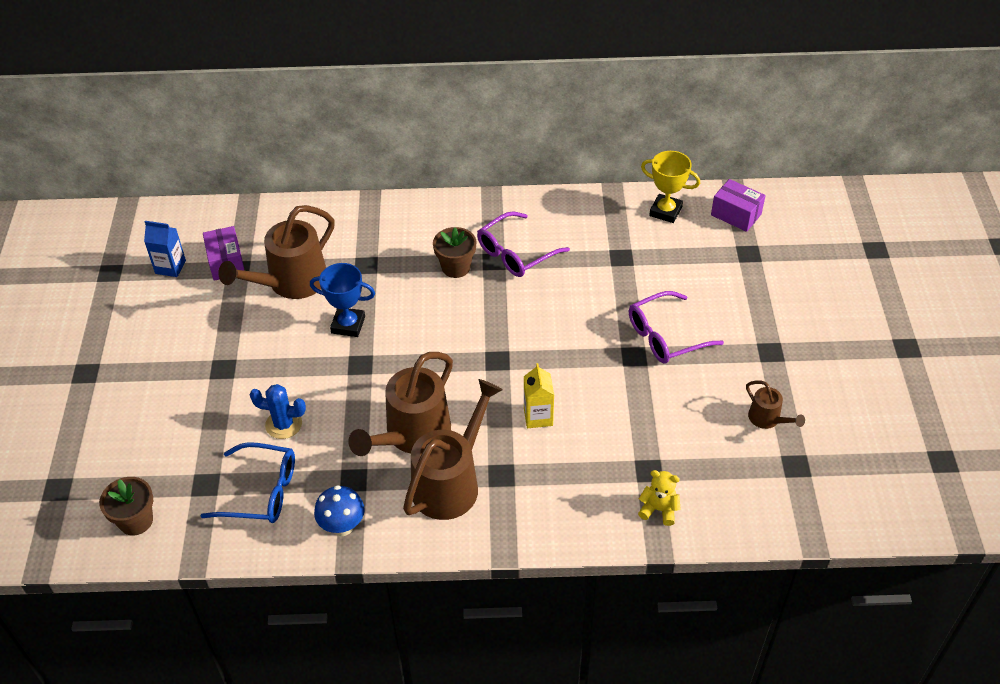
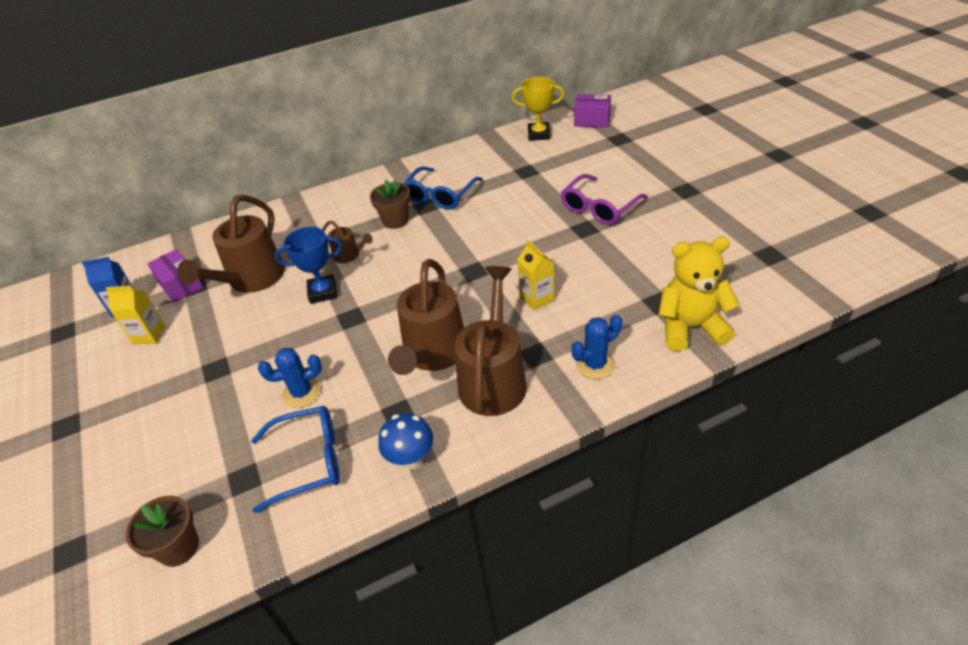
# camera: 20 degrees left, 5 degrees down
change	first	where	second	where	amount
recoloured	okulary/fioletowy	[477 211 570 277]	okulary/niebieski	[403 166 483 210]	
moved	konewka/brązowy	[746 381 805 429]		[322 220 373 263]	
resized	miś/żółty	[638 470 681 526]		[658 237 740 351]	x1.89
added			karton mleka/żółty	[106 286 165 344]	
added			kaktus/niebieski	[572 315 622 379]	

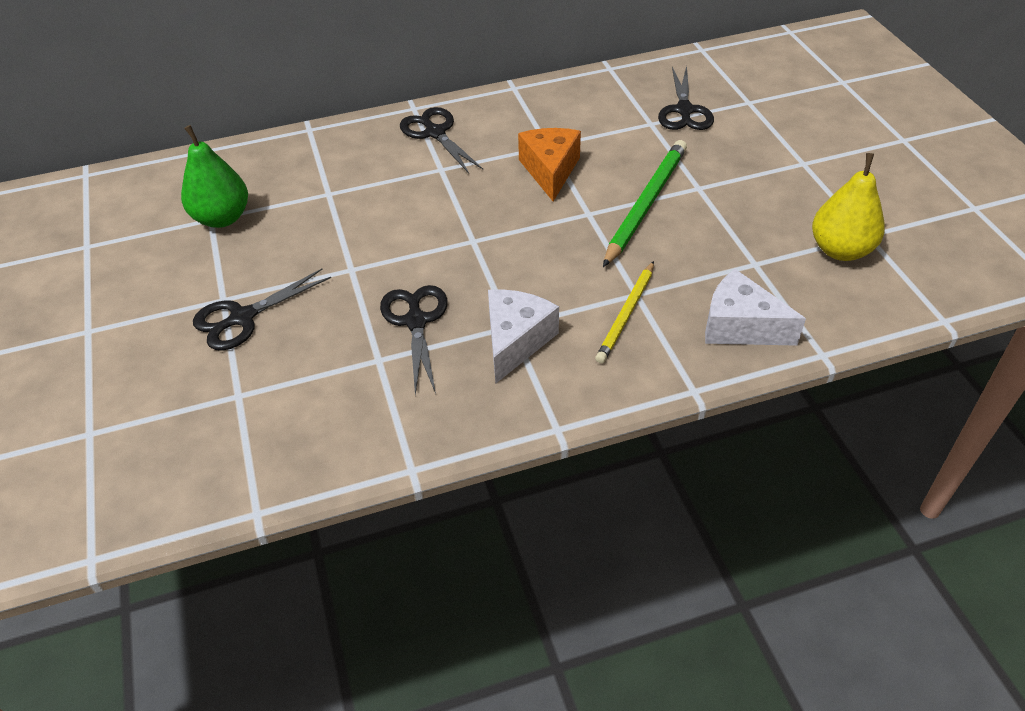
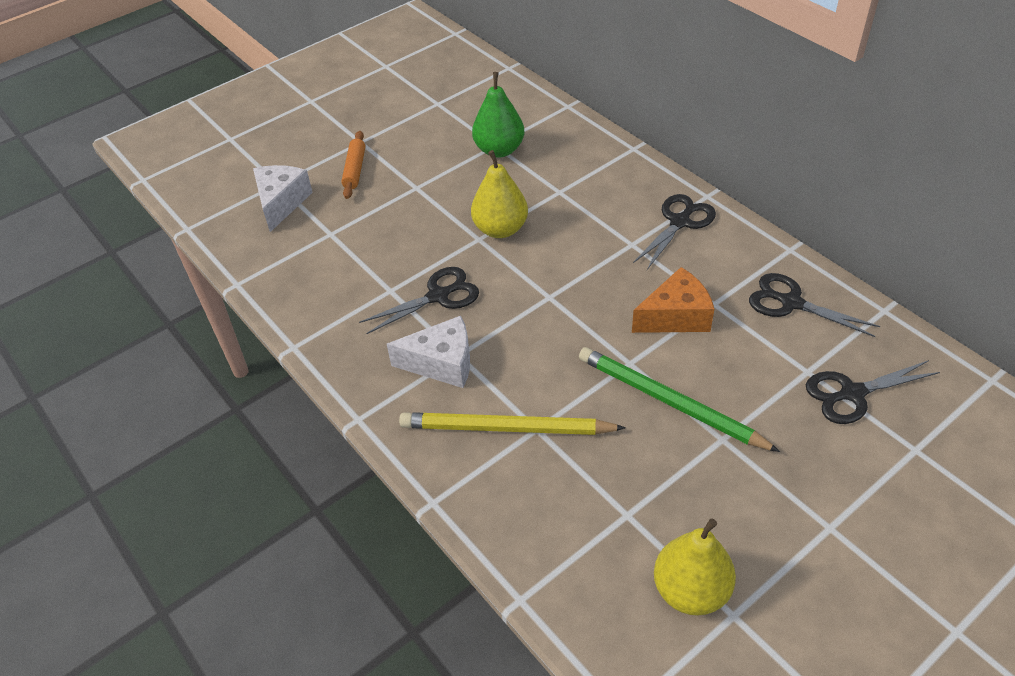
# camera: 70 degrees right, 0 degrees up
change	first	where	second	where	amount
turned	ołówek/zielony	[603 140 687 267]		[579 347 780 452]	150 degrees counterclockwise
resized	ołówek/żółty	[595 261 654 363]		[399 412 626 435]	x1.55
moved	nożyczki/czarny	[193 269 331 351]		[749 273 880 337]	
moved	ser/biały	[705 269 806 346]		[253 165 313 232]	
added			wałek do ciasta/pomarańczowy	[341 131 366 199]	
added			gruszka/żółty	[471 150 528 238]	

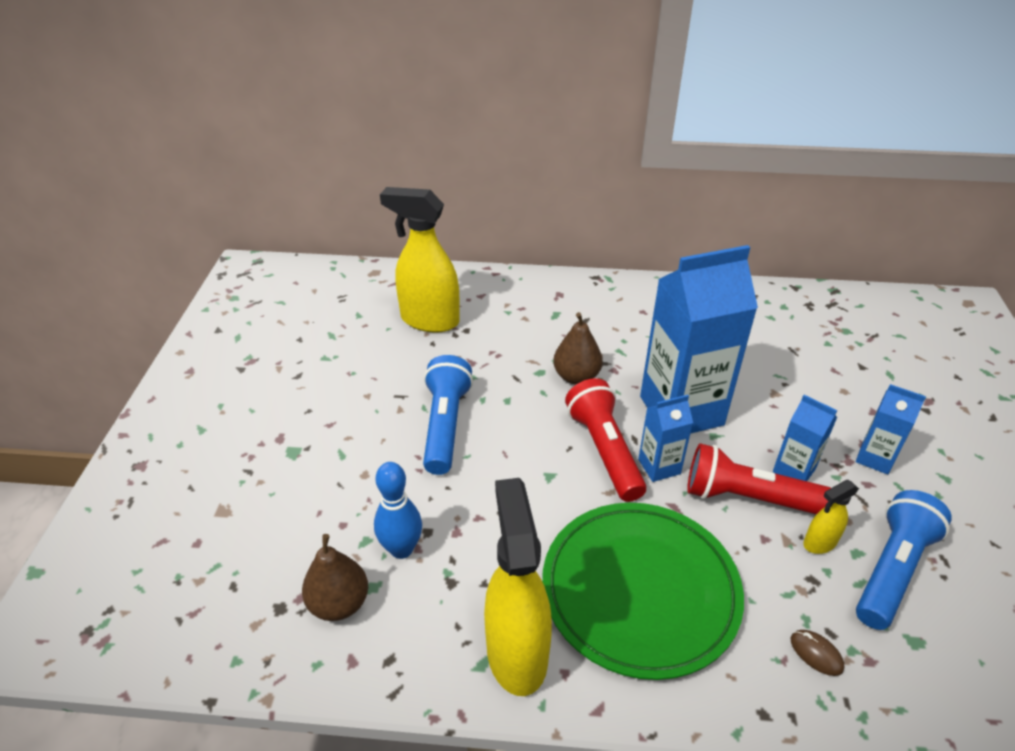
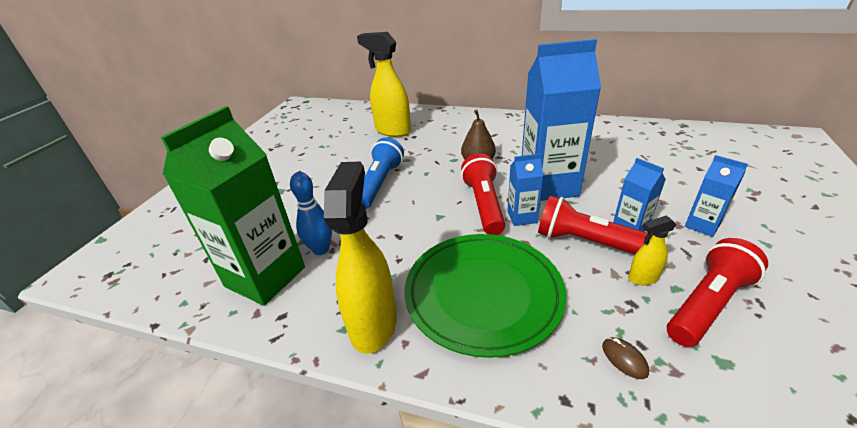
# camera: 15 degrees right, 5 degrees down
change	first	where	second	where	amount
recoloured	latarka/niebieski	[856 490 952 630]	latarka/czerwony	[667 238 768 347]	
replaced	gruszka/brązowy	[302 534 368 621]	karton mleka/zielony	[161 106 305 306]	

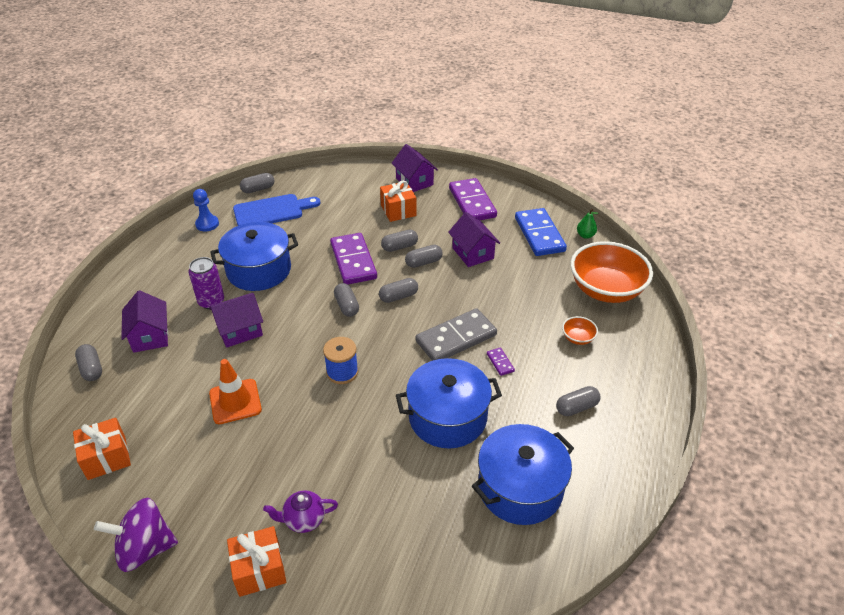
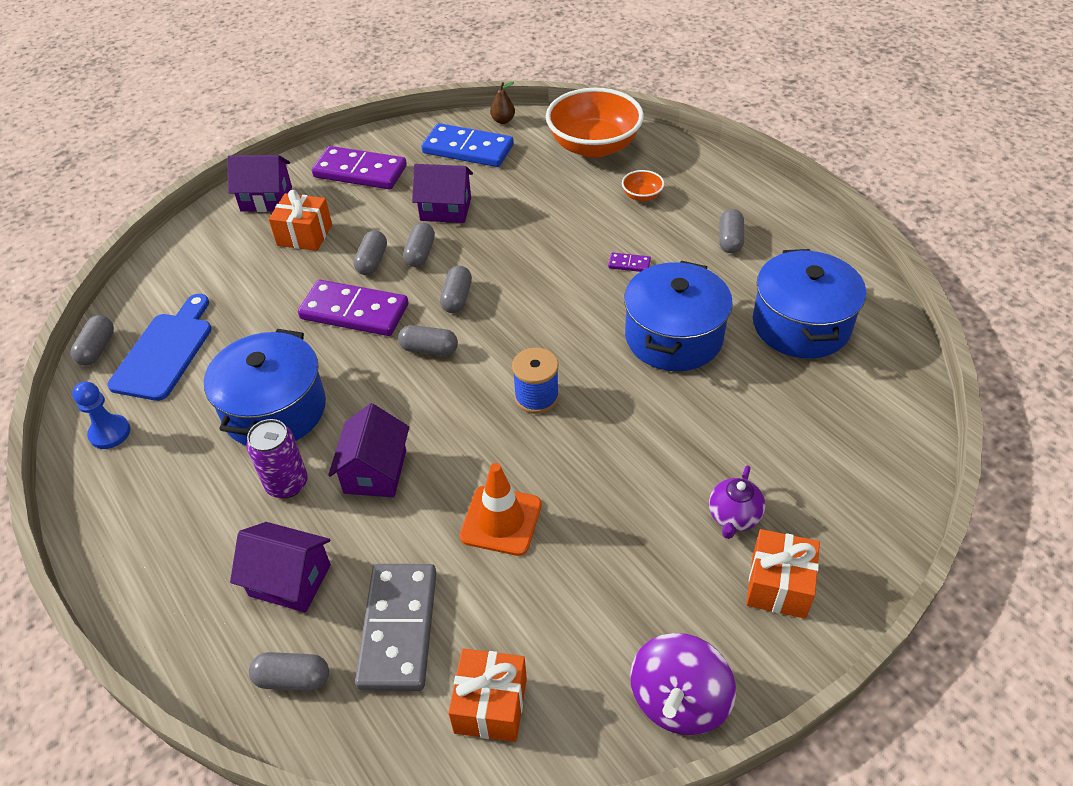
# camera: 55 degrees left, 5 degrees up
change	first	where	second	where	amount
recoloured	gruszka/zielony	[577 209 599 239]	gruszka/brązowy	[490 82 515 124]	
moved	kostka domina/szary	[416 308 497 361]		[355 564 437 691]	

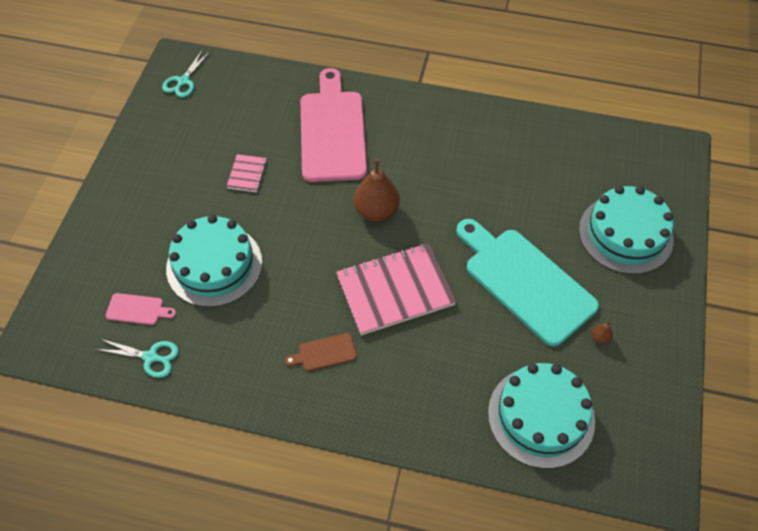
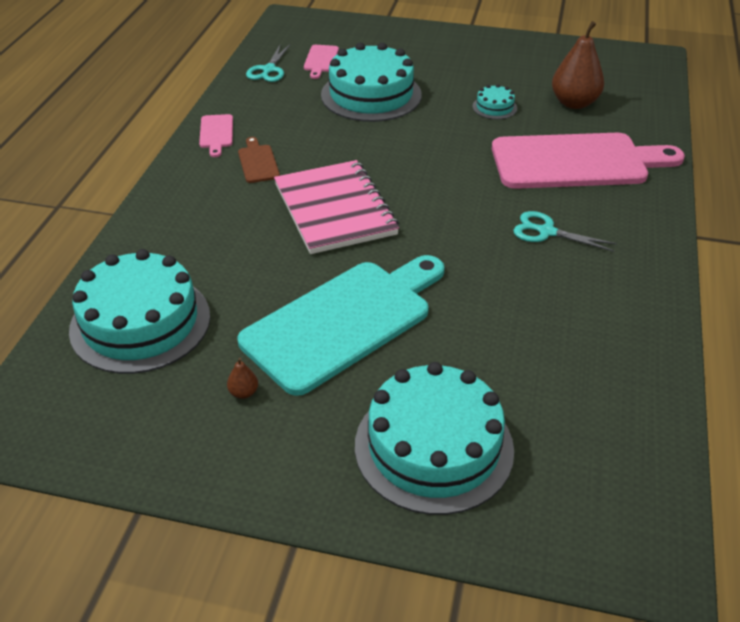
# camera: 90 degrees right, 15 degrees down
change	first	where	second	where	amount
moved	nożyczki/turkusowy	[162 50 210 97]		[513 211 617 252]	
replaced	zeszyt/różowy	[226 154 267 192]	tort/turkusowy	[472 84 517 119]	
moved	gruszka/brązowy	[354 159 400 222]		[552 21 604 109]	
added			deska do krojenia/różowy	[199 114 233 157]	

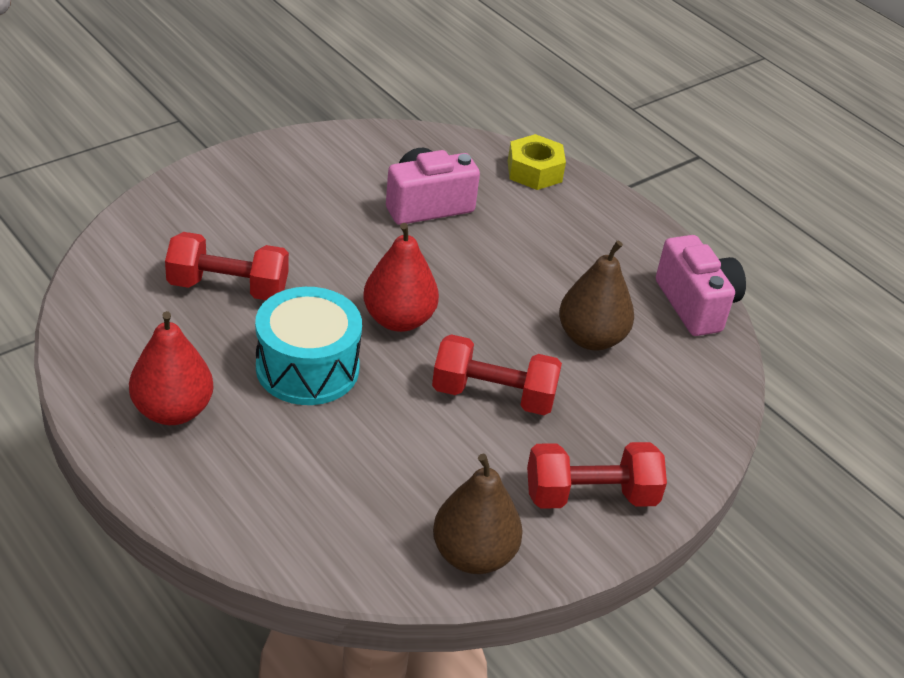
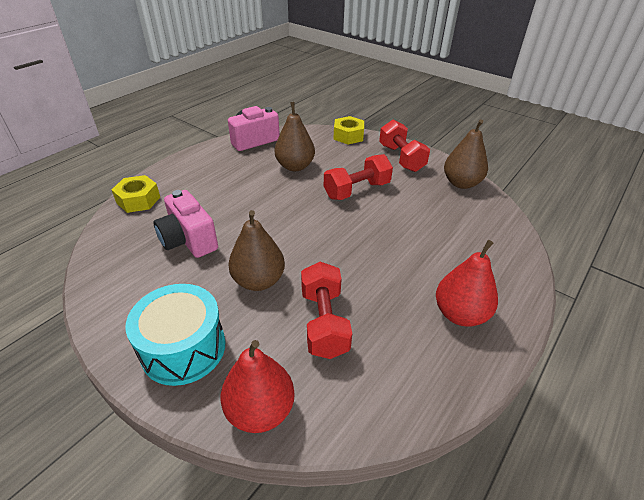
# camera: 100 degrees left, 0 degrees up
change	first	where	second	where	amount
moved	gruszka/czerwony	[363 223 439 332]		[220 340 295 433]	
moved	bęben/turkusowy	[255 287 362 405]		[126 284 226 386]	
turned	hantel/czerwony	[432 334 562 415]		[324 154 393 200]	60 degrees clockwise
added			nakrętka/żółty	[333 116 364 145]	
added			gruszka/brązowy	[228 210 285 291]	

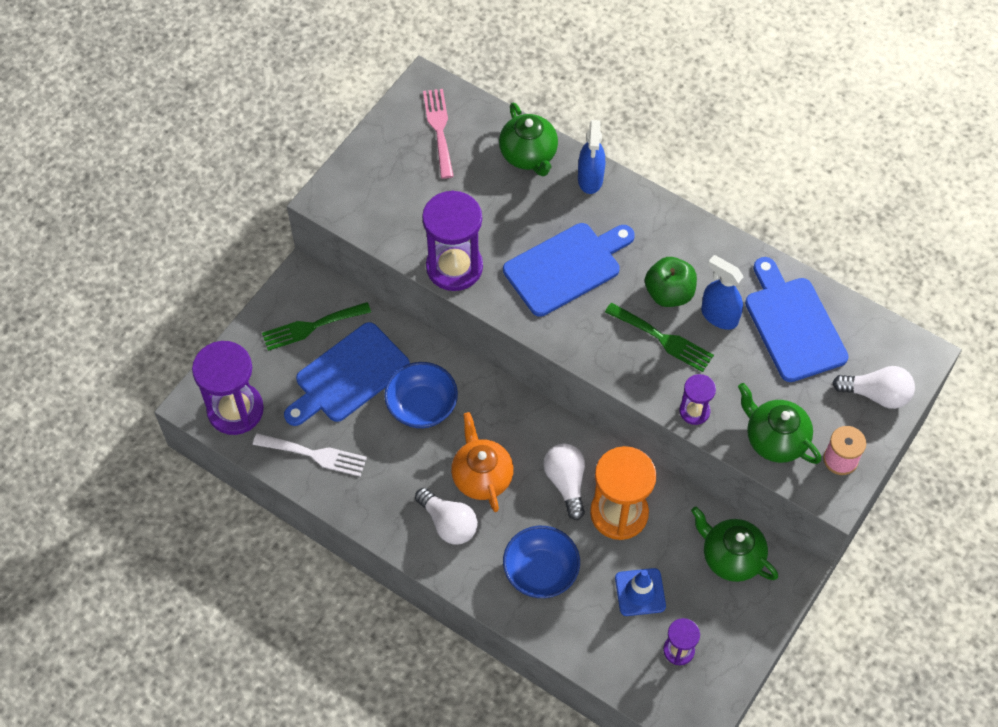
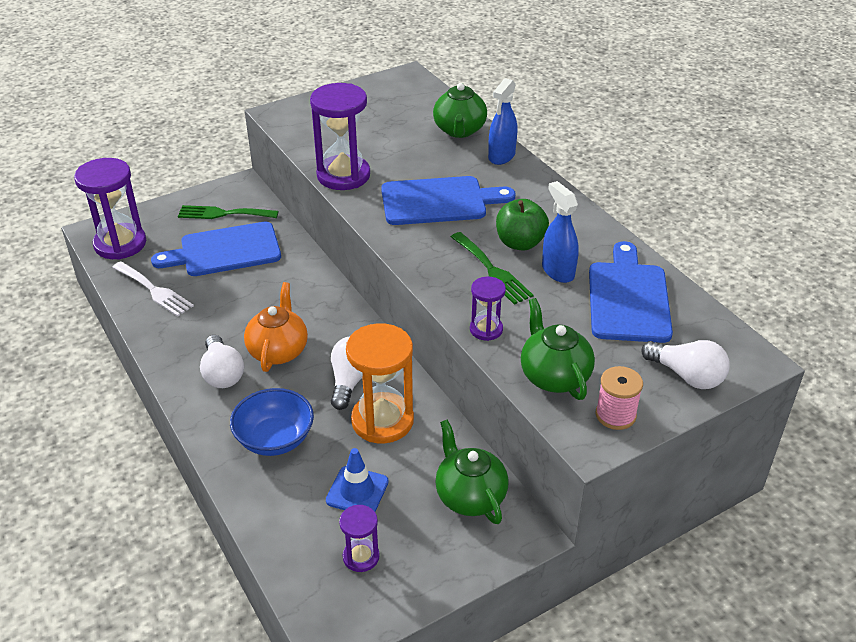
# camera: 25 degrees right, 20 degrees down
change	first	where	second	where	amount
removed	widelec/różowy	[423 89 454 179]			
removed	miska/niebieski	[384 362 458 428]			

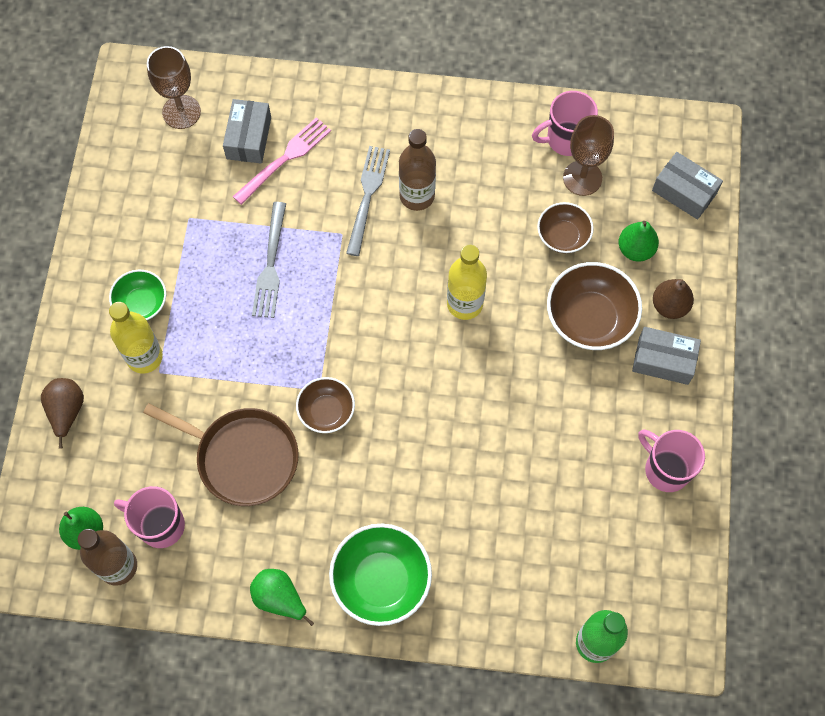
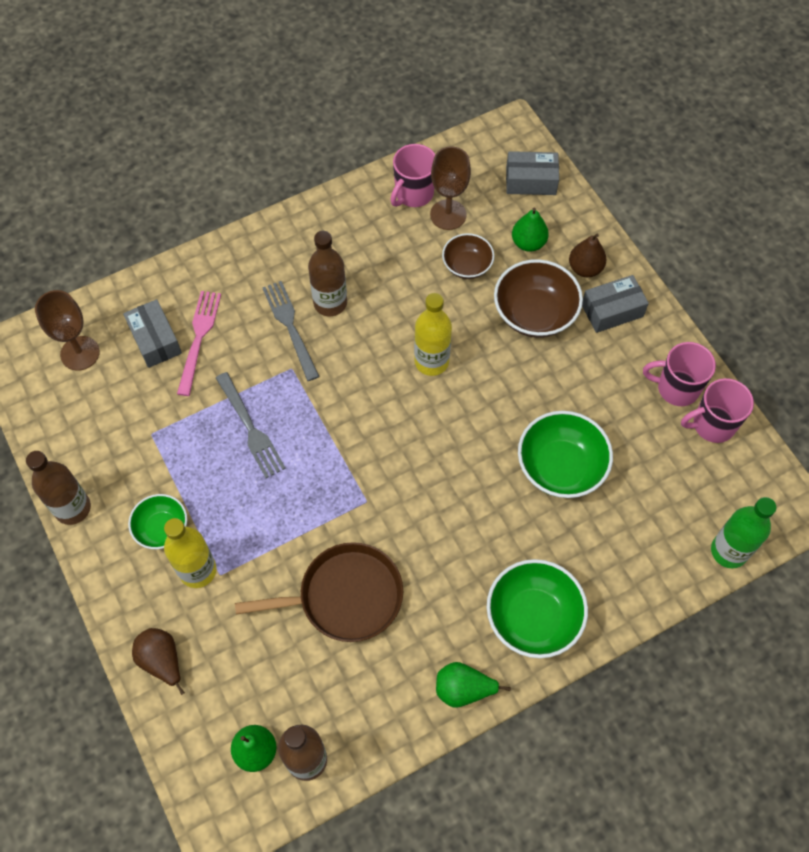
# camera: 35 degrees left, 5 degrees down
change	first	where	second	where	amount
removed	miska/brązowy	[296 377 355 433]			
moved	kubek/różowy	[114 486 185 548]		[681 378 754 443]	
added			miska/zielony	[518 411 613 498]	
added			butelka/brązowy	[26 451 91 525]	

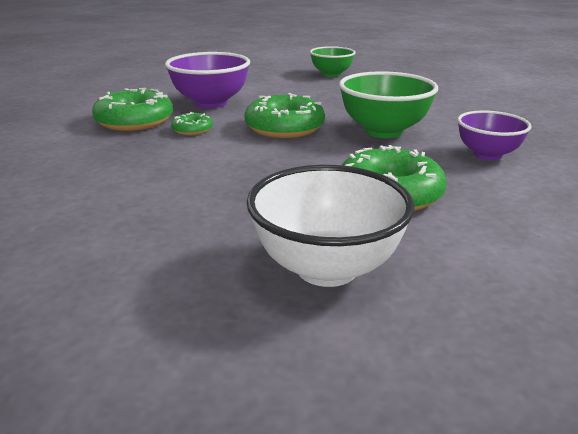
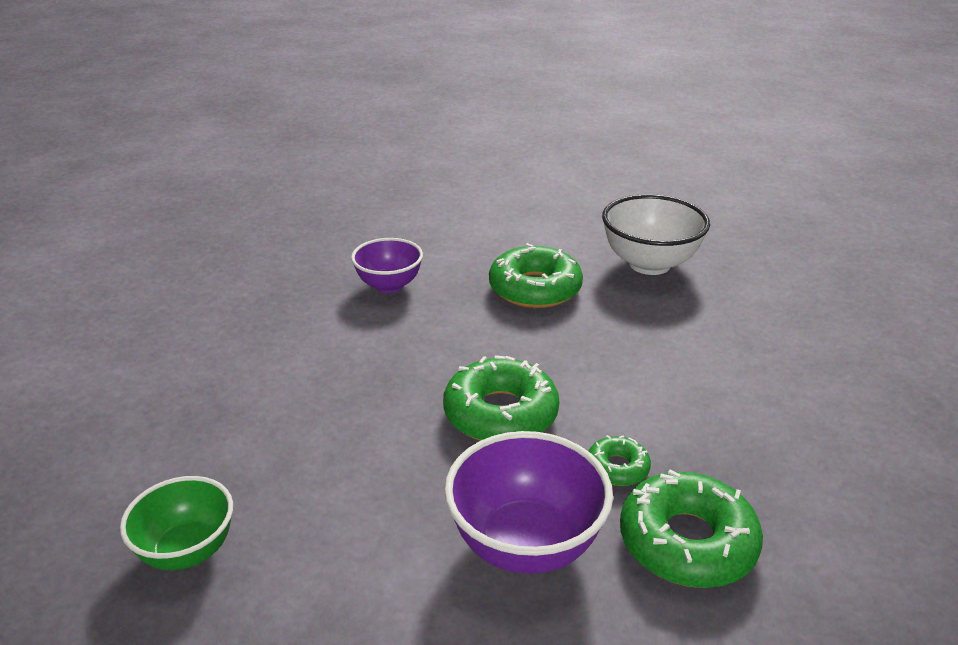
# camera: 140 degrees left, 5 degrees up
change	first	where	second	where	amount
removed	miska/zielony	[339 71 438 138]			

